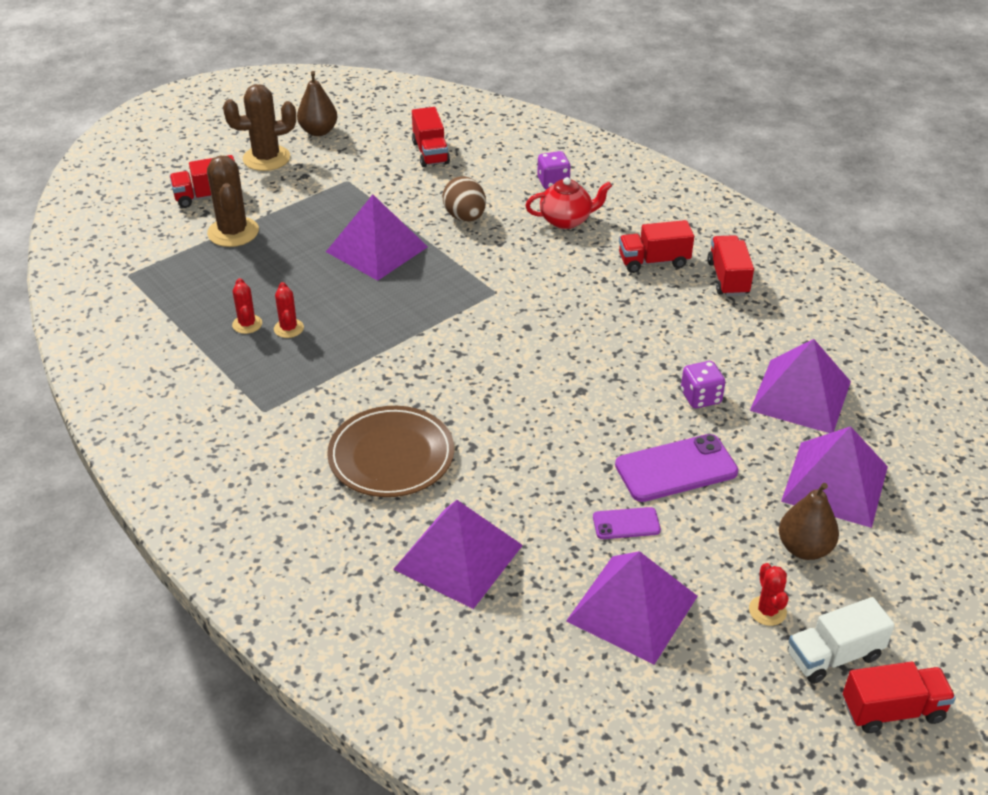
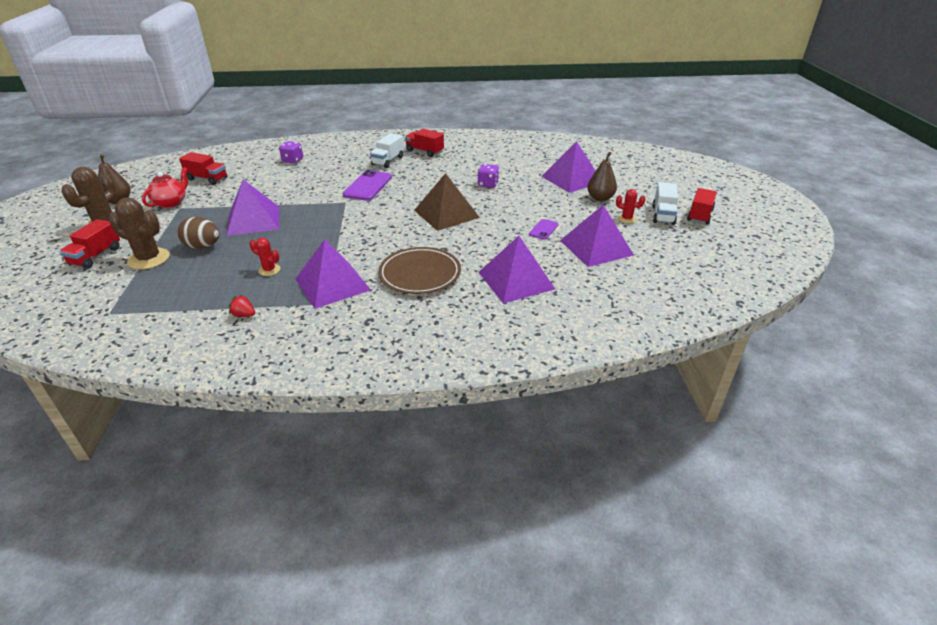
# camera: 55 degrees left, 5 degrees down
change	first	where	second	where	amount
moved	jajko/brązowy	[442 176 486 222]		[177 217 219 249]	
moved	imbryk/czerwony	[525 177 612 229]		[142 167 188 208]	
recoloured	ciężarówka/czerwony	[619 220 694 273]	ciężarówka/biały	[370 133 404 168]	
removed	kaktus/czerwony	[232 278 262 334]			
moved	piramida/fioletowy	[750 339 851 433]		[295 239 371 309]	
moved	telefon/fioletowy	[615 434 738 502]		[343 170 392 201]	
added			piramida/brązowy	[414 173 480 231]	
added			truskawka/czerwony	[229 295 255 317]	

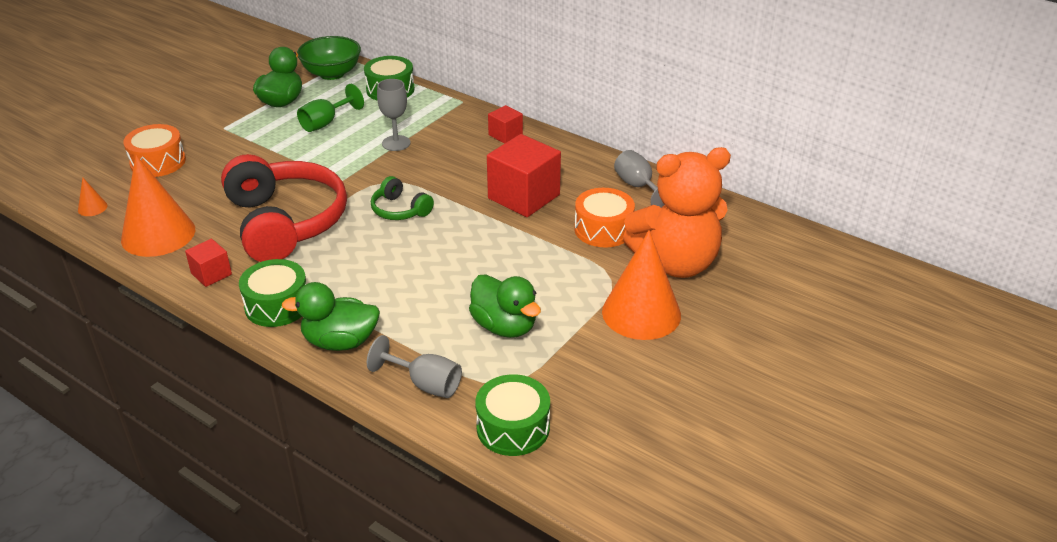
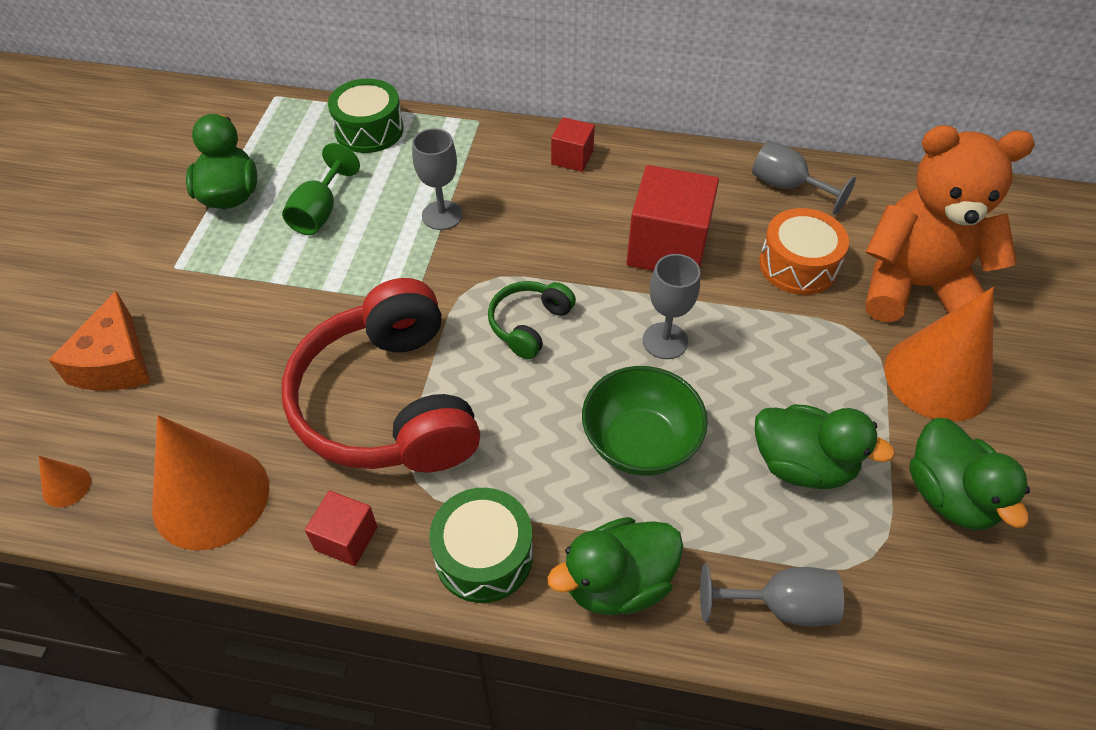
# camera: 25 degrees left, 15 degrees up
change	first	where	second	where	amount
moved	miska/zielony	[297 36 361 80]		[582 366 708 476]	
replaced	bęben/pomarańczowy	[123 124 186 177]	ser/pomarańczowy	[49 291 150 391]	
turned	miś/pomarańczowy	[623 147 731 278]		[866 125 1035 322]	135 degrees counterclockwise
turned	słuchawki/czerwony	[221 154 347 262]		[282 278 480 473]	150 degrees counterclockwise
turned	słuchawki/zielony	[371 176 434 220]		[488 281 576 359]	105 degrees clockwise
removed	bęben/zielony	[475 374 550 456]			
added			kielich/szary	[643 254 700 359]	
added			kaczka/zielony	[909 418 1030 530]	

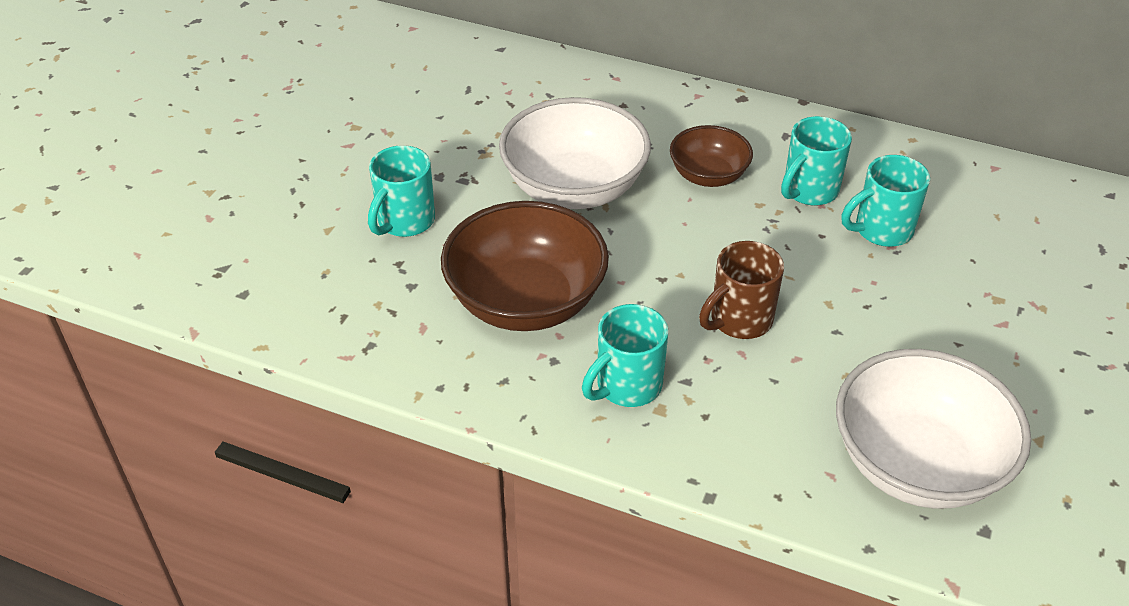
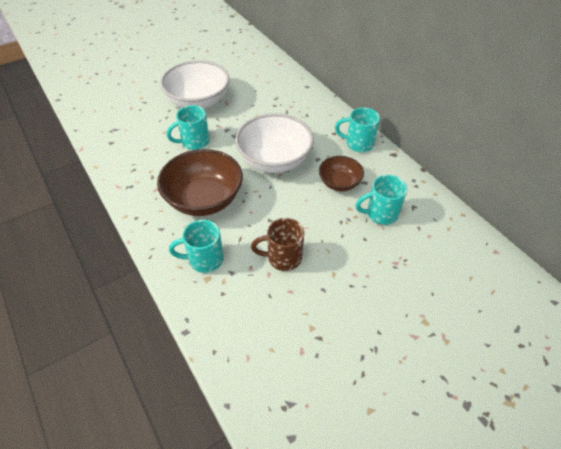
# camera: 35 degrees right, 5 degrees up
change	first	where	second	where	amount
moved	kubek/turkusowy	[841 155 930 247]		[335 108 380 152]	
moved	miska/biały	[836 349 1031 509]		[160 60 230 109]	

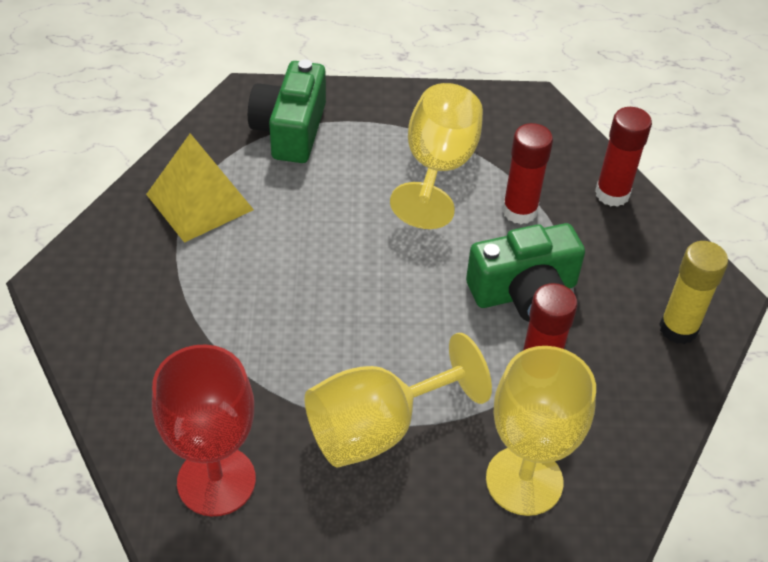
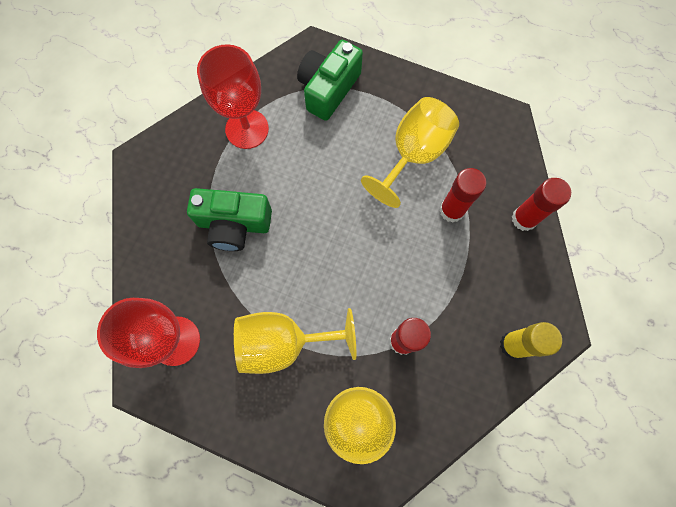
# camera: 25 degrees right, 25 degrees up
change	first	where	second	where	amount
replaced	piramida/żółty	[146 133 254 243]	kielich/czerwony	[197 44 269 149]	
moved	aparat fotograficzny/zielony	[466 223 585 322]		[187 188 272 251]	

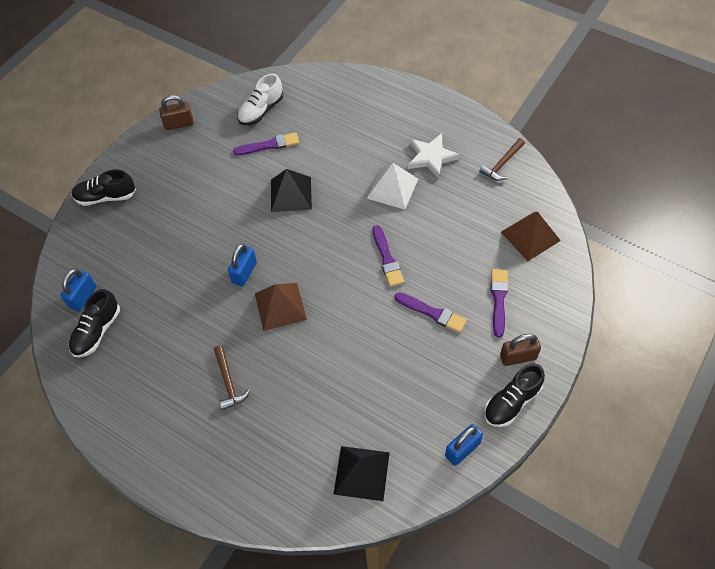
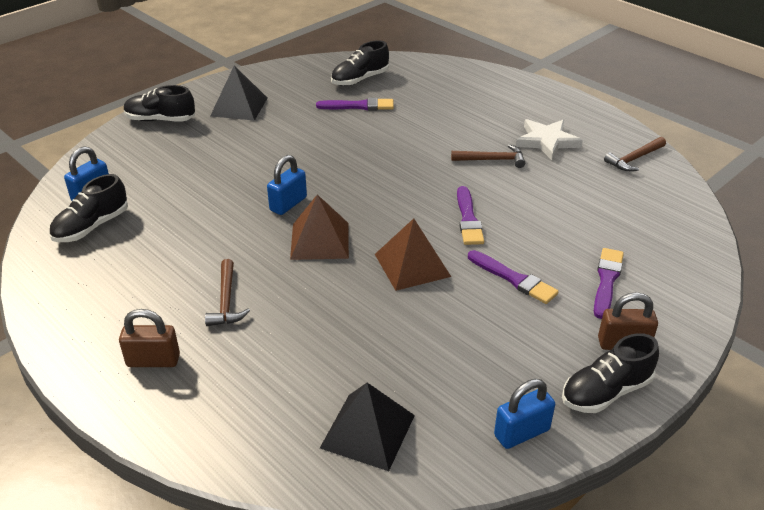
# camera: 10 degrees right, 20 degrees down
change	first	where	second	where	amount
recoloured	but/biały	[237 74 283 125]	but/czarny	[331 40 389 86]	
moved	kłódka/brązowy	[159 95 194 130]		[119 309 180 367]	
replaced	piramida/biały	[367 163 418 210]	młotek/brązowy	[451 144 525 168]	
moved	piramida/czarny	[271 169 312 212]		[210 65 268 121]	
moved	piramida/brązowy	[501 212 561 261]		[375 218 451 291]	

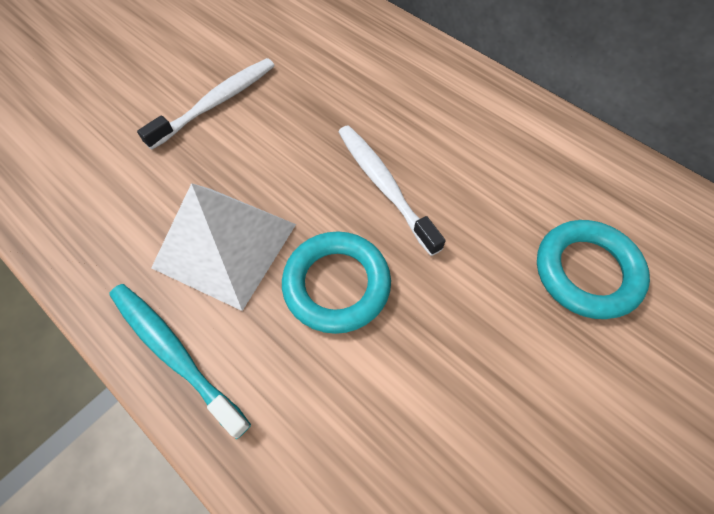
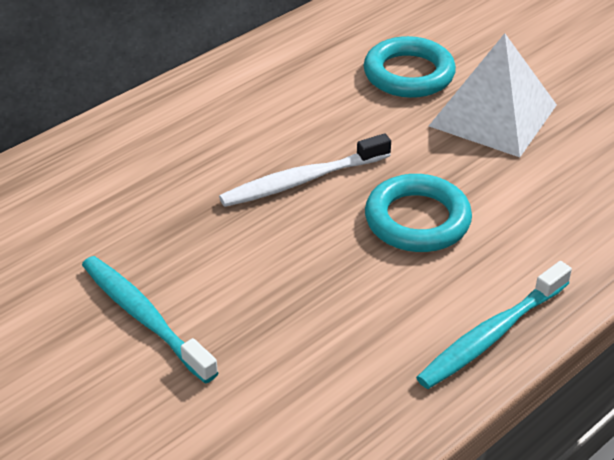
# camera: 85 degrees left, 20 degrees down
change	first	where	second	where	amount
recoloured	szczoteczka do zębów/biały	[137 58 275 150]	szczoteczka do zębów/turkusowy	[82 256 218 384]	
moved	piramida/biały	[151 183 296 311]		[429 33 557 157]	

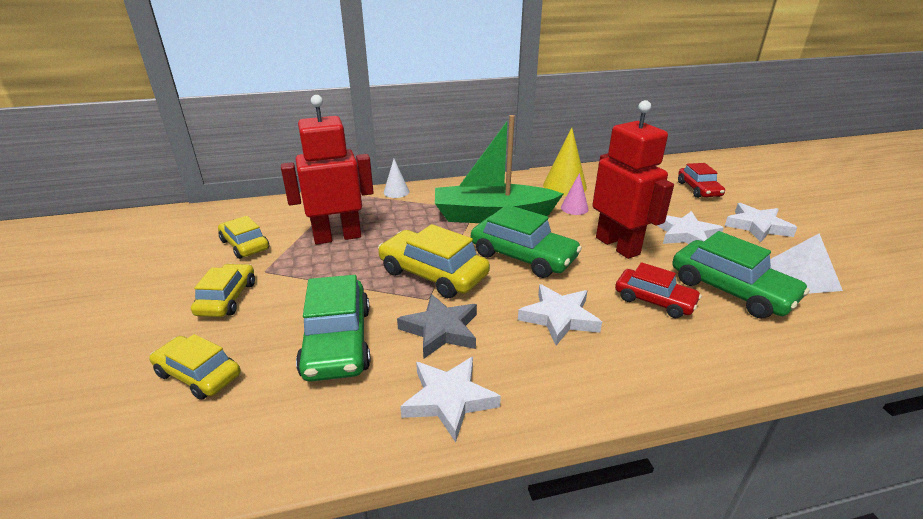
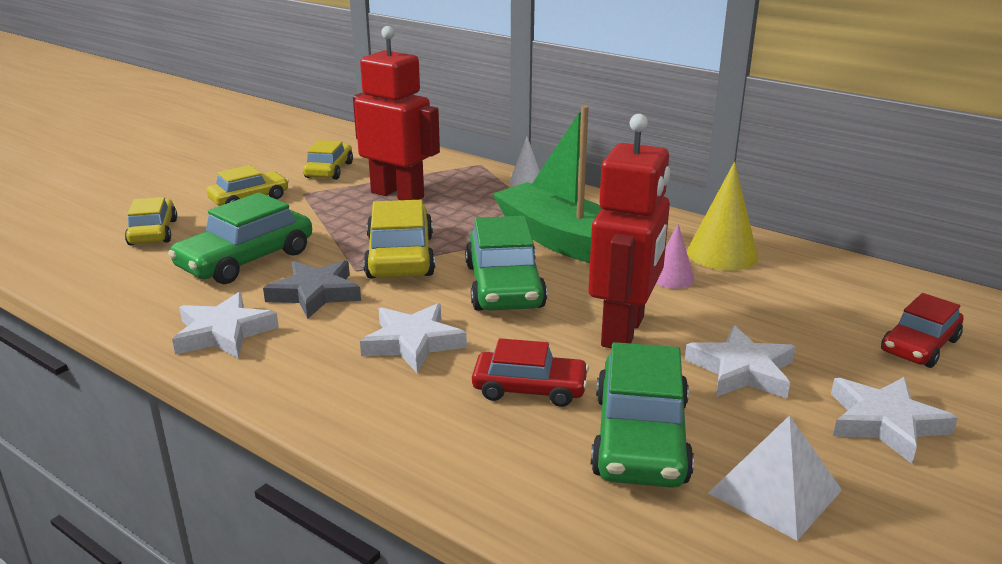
# camera: 50 degrees right, 5 degrees down
change	first	where	second	where	amount
turned	samochód/czerwony	[615 262 701 318]		[472 338 589 407]	75 degrees counterclockwise

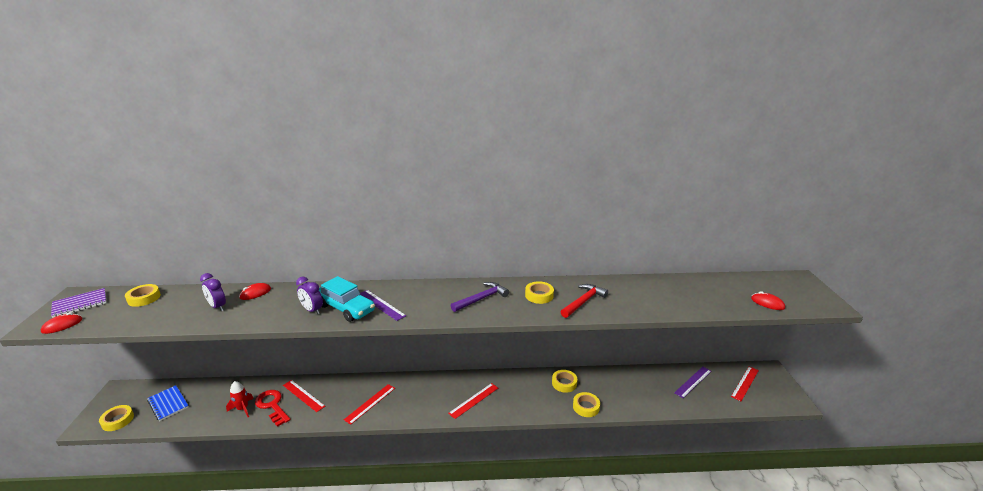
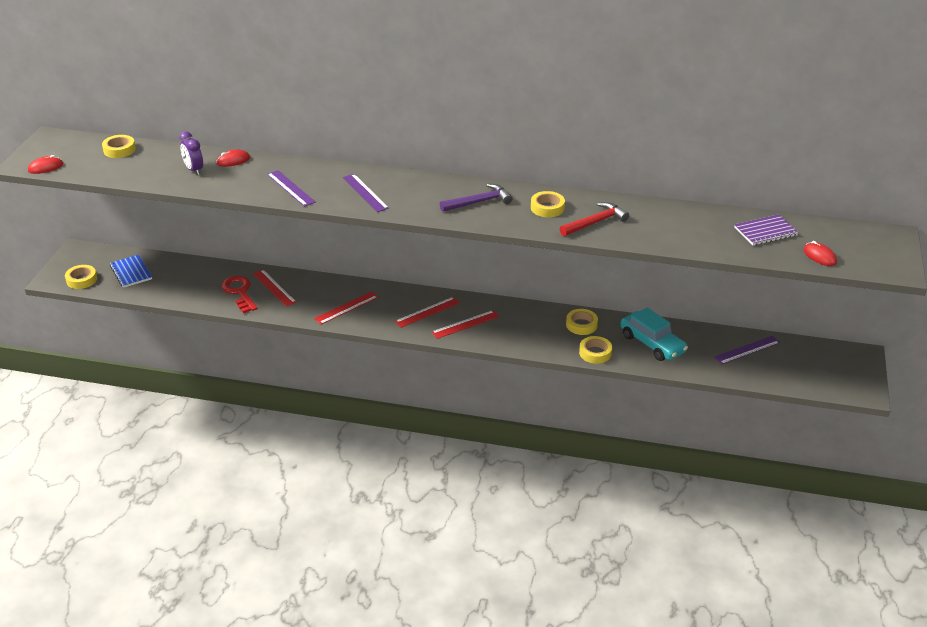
# camera: 15 degrees right, 10 degrees up
change	first	where	second	where	amount
moved	samochód/turkusowy	[319 276 375 322]		[620 308 688 361]	
replaced	budzik/fioletowy	[296 277 323 314]	linijka/fioletowy	[267 170 316 207]	
moved	zeszyt/fioletowy	[51 288 107 318]		[734 214 799 246]	
moved	linijka/czerwony	[731 366 759 401]		[395 297 460 328]	
removed	rakieta/czerwony	[226 381 254 417]			

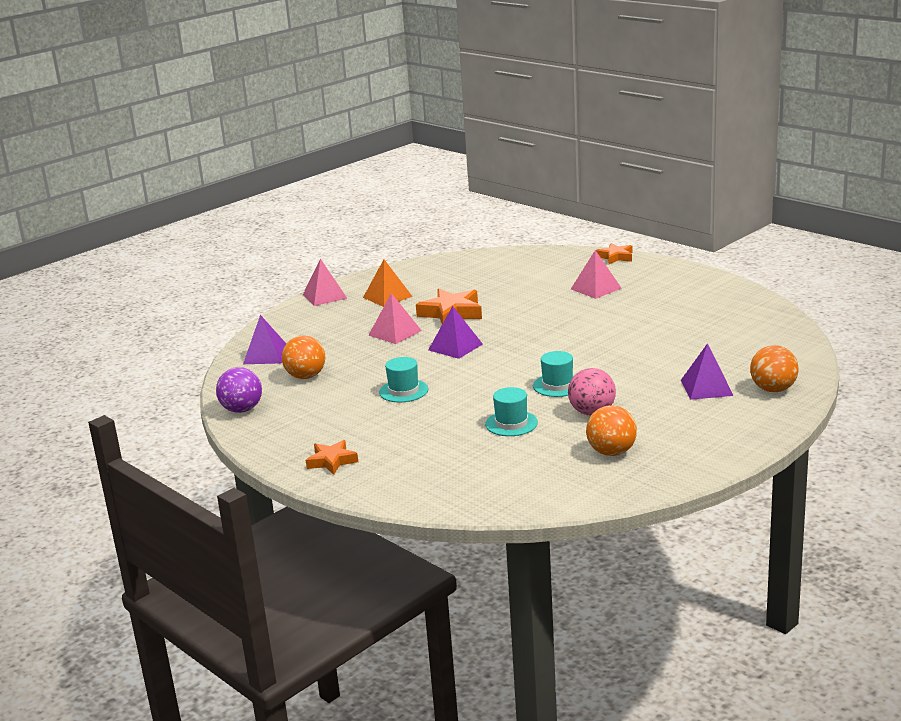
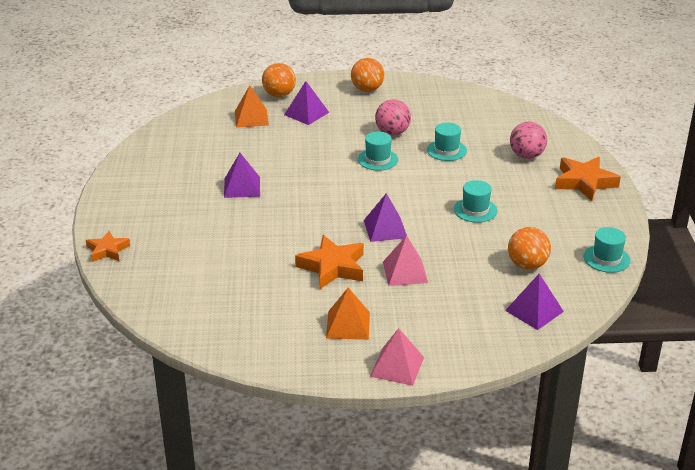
# camera: 140 degrees left, 10 degrees up
change	first	where	second	where	amount
removed	piramida/różowy	[571 250 621 299]			
replaced	piłka/fioletowy	[216 367 262 413]	kapelusz/turkusowy	[584 227 631 273]	
moved	piłka/pomarańczowy	[586 405 637 456]		[351 58 384 92]	
resized	gwiazda/pomarańczowy	[306 440 358 475]		[555 157 621 201]	x1.61
added			piramida/pomarańczowy	[235 86 269 128]	
added			piłka/różowy	[510 122 547 159]	
added			piramida/fioletowy	[224 153 260 198]	

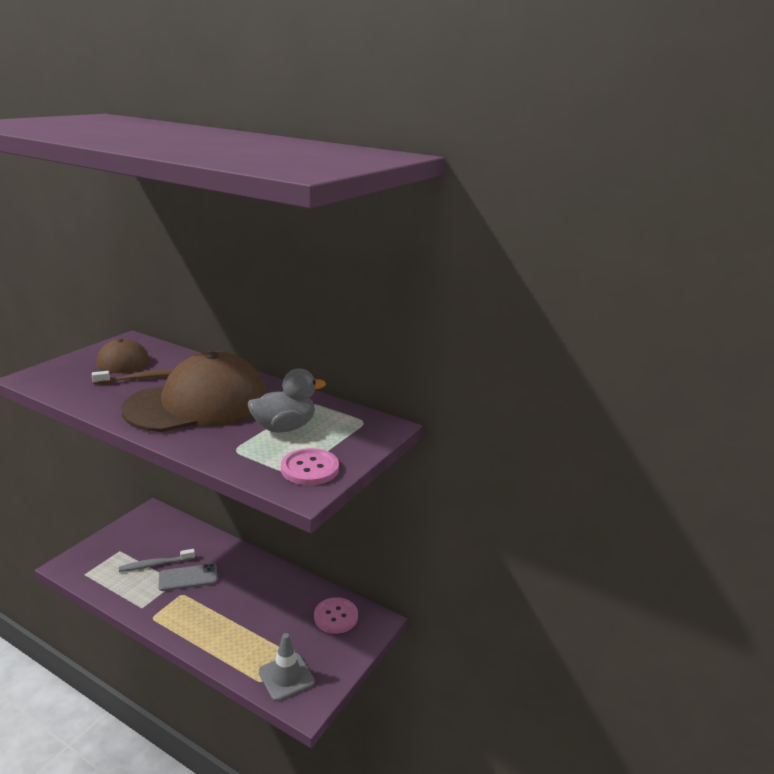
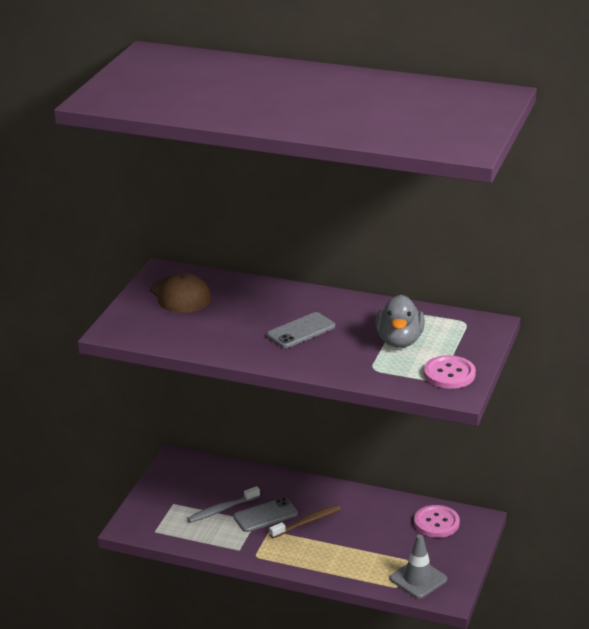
# camera: 10 degrees left, 5 degrees up
change	first	where	second	where	amount
replaced	czapka/brązowy	[121 351 267 432]	telefon/szary	[267 312 335 348]	
turned	kaczka/szary	[248 368 326 433]		[376 294 425 348]	135 degrees clockwise
moved	szczoteczka do zębów/brązowy	[92 370 173 384]		[269 505 341 538]	

